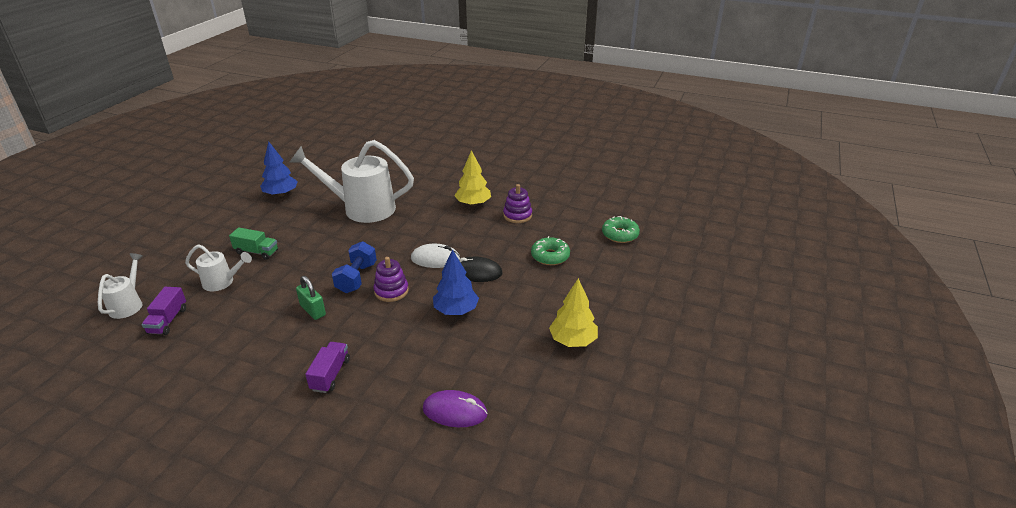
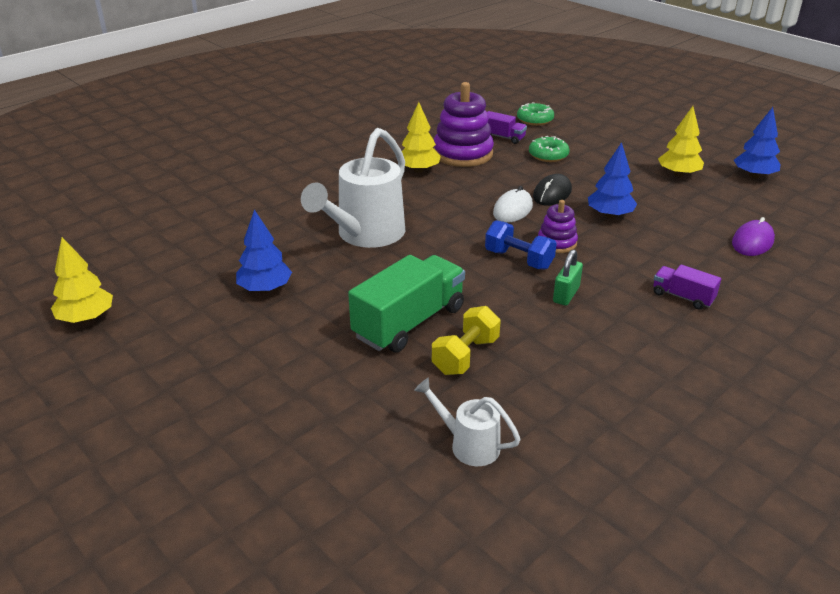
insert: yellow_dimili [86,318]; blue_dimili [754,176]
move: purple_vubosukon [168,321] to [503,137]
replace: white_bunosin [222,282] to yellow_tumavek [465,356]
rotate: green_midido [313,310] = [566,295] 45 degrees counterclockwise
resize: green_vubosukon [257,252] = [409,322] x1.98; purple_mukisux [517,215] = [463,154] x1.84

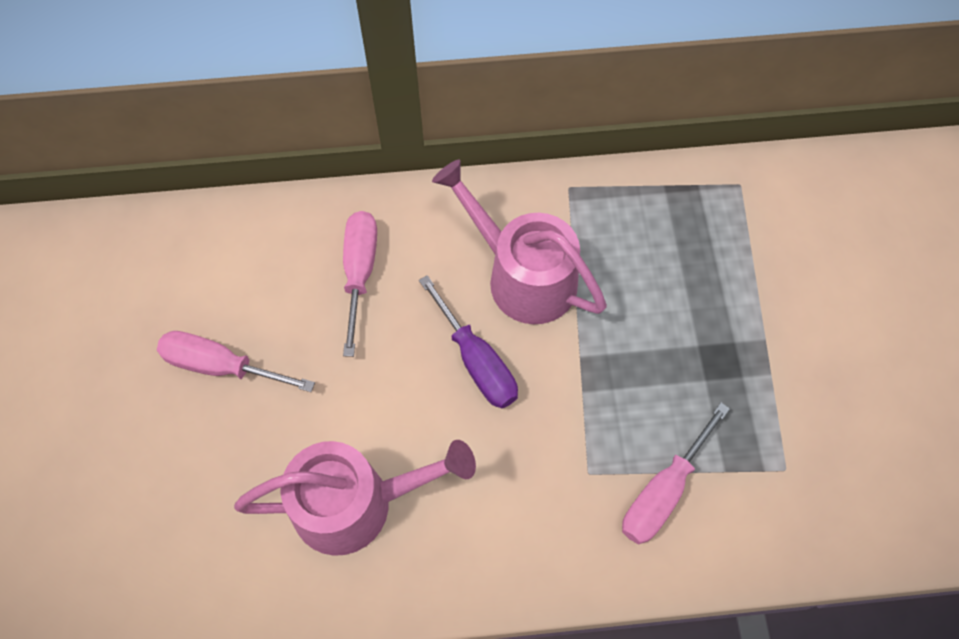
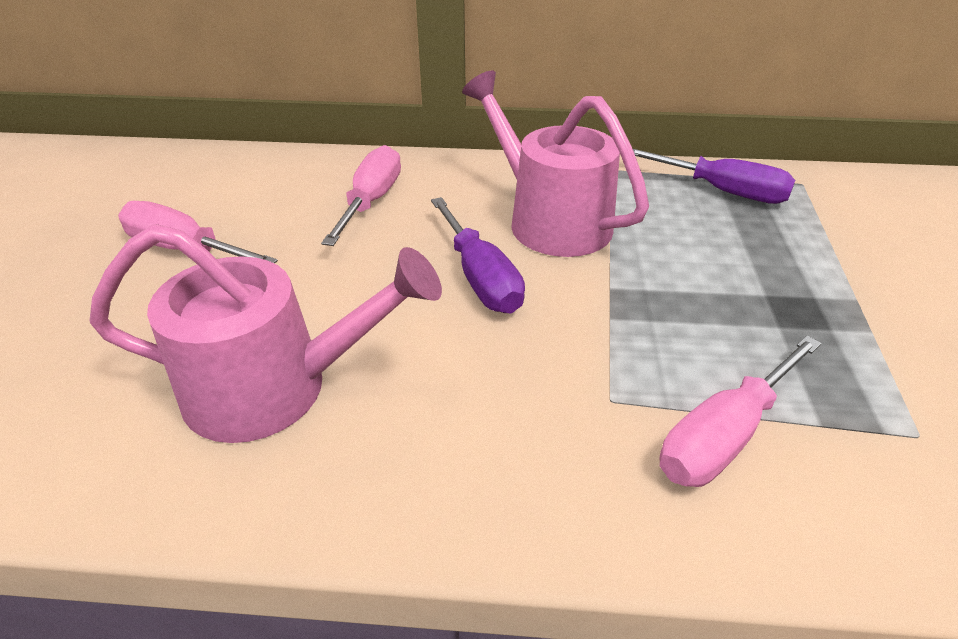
insert: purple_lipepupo [722,191]

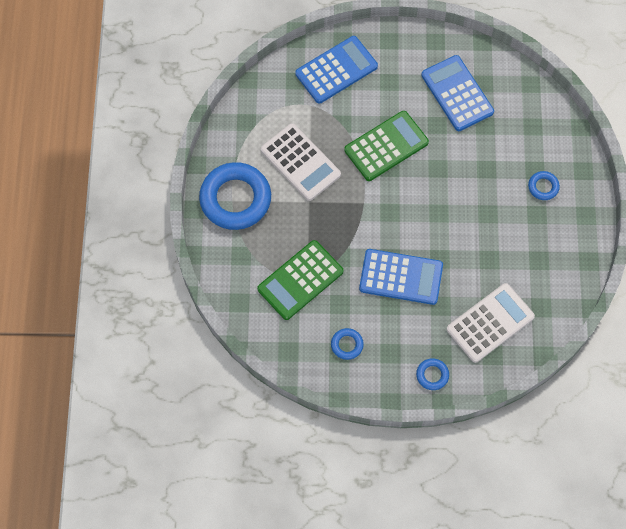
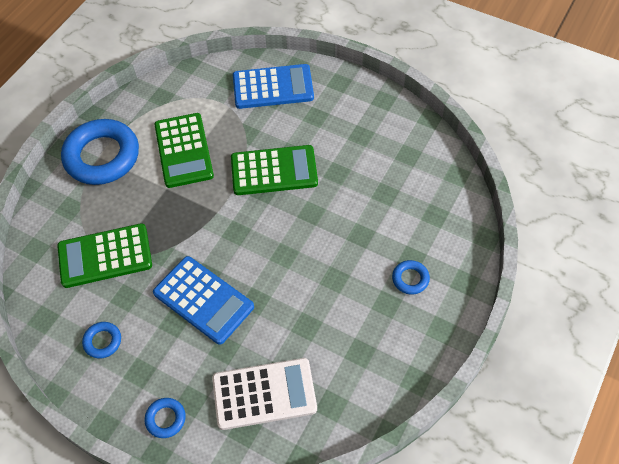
delete: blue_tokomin [457,94]
recolor: white_tokomin [300,162] to green_tokomin [184,150]

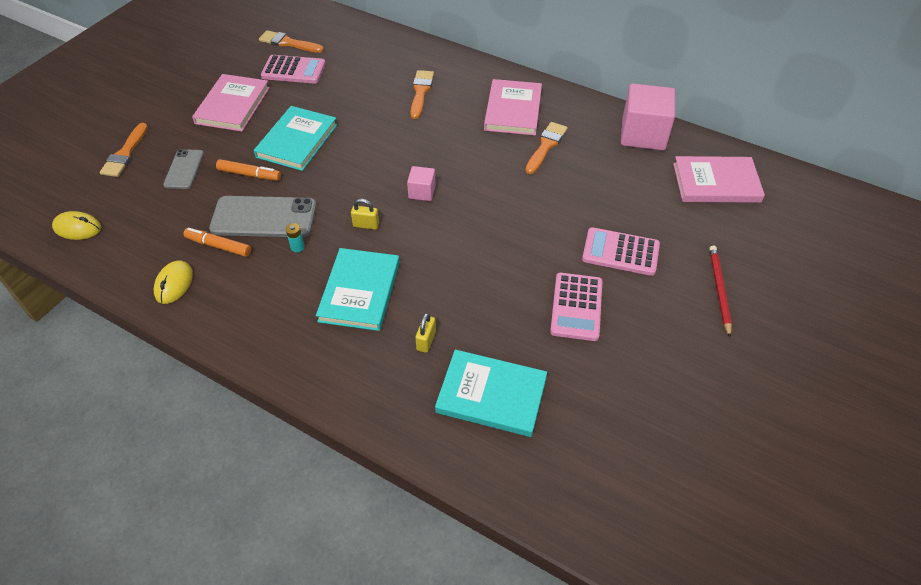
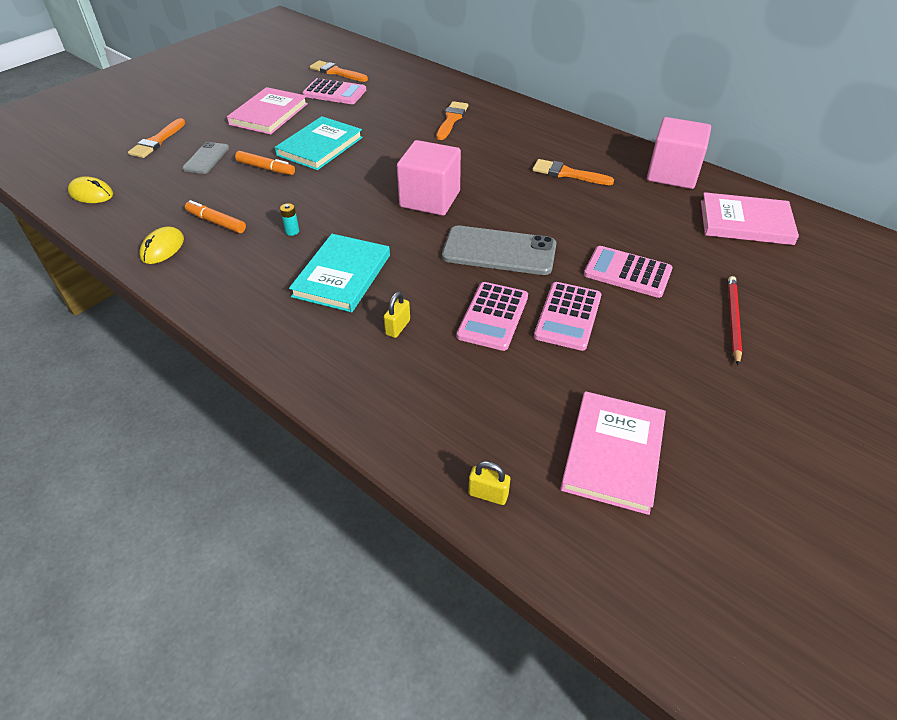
delete: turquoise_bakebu [491,395]
insert: pink_tokomin [493,316]
move: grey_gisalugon [264,217] to [499,251]; yellow_midido [366,225] to [488,494]; pink_bakebu [513,110] to [613,453]
rotate: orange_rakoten [546,146] = [567,173] 105 degrees counterclockwise
resize: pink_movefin [422,192] = [430,199] x2.01

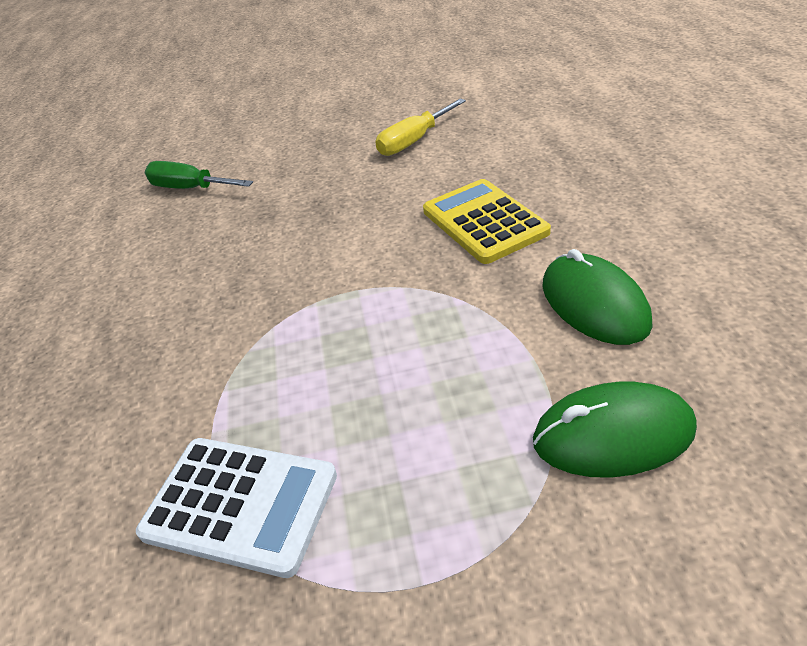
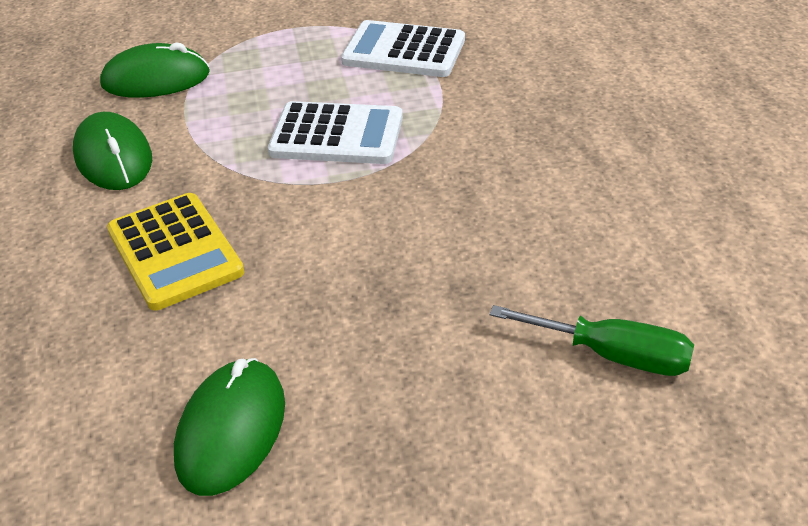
insert: white_tokomin [337,135]
replace: yellow_lipepupo [413,141] to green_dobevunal [231,430]

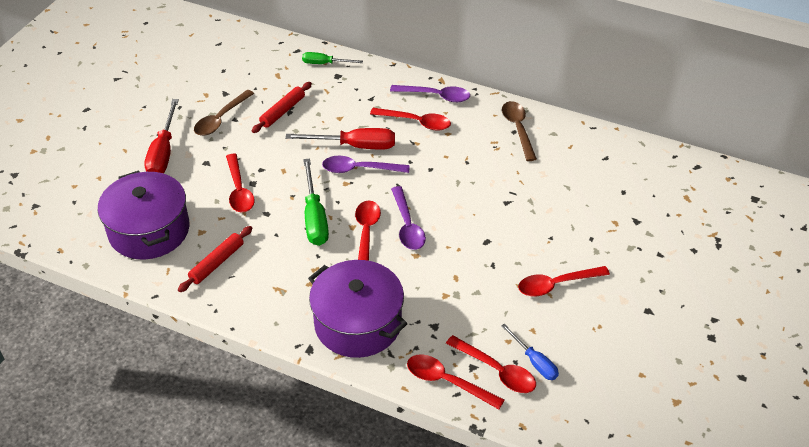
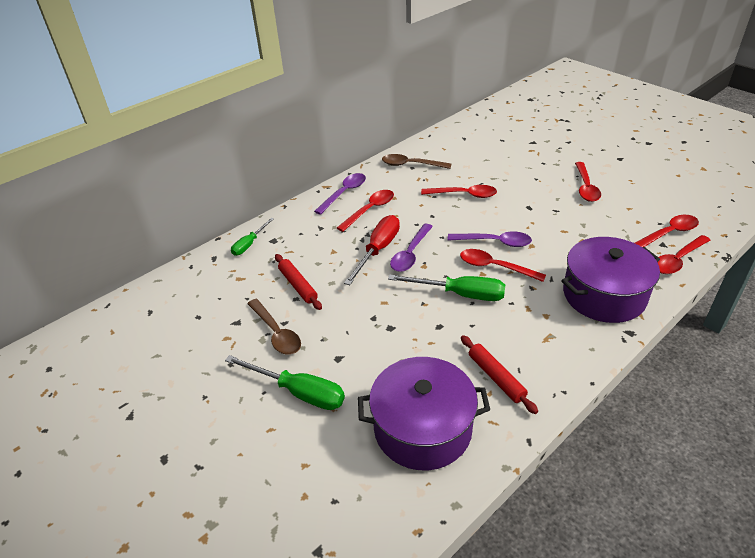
delete: blue_lipepupo [534,361]
move: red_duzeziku [239,190] to [464,195]
recolor: red_lipepupo [163,152] to green_lipepupo [298,392]

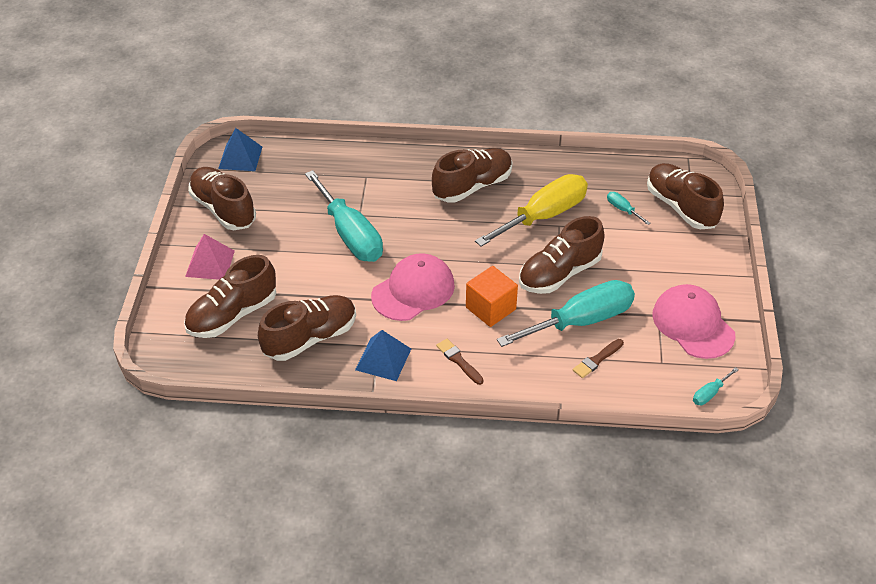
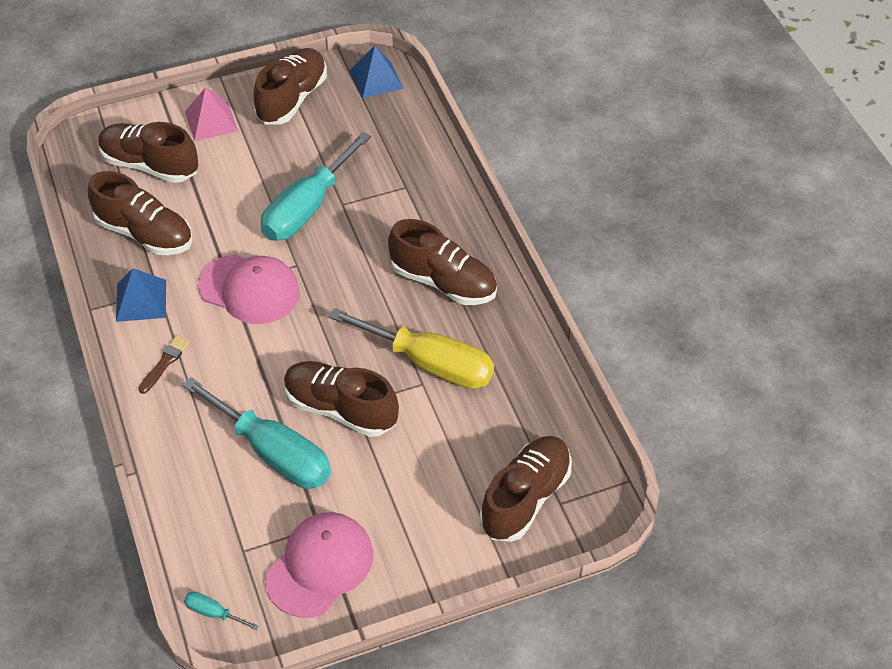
delete: orange_movefin [490,308]; brown_rakoten [597,360]; turquoise_lipepupo [623,209]

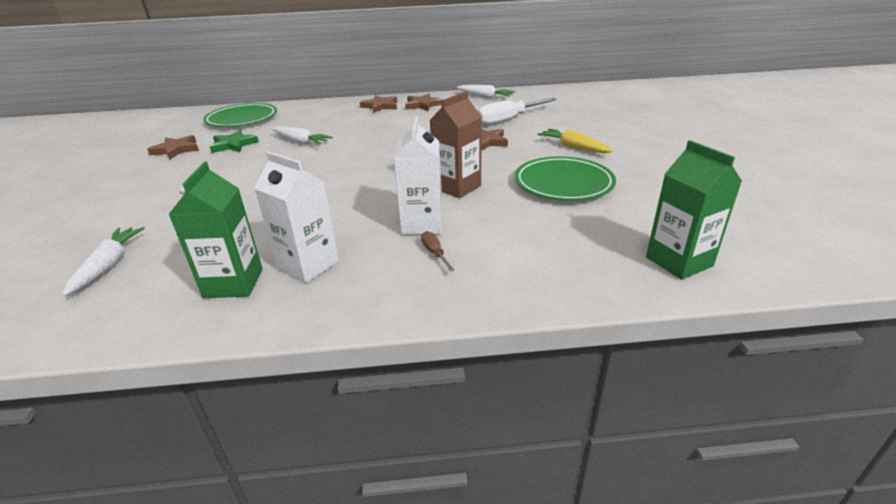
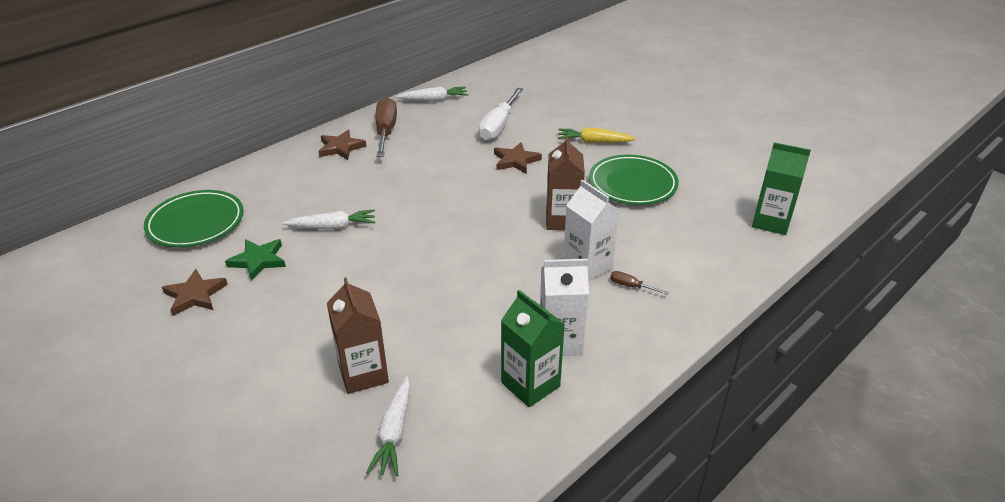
insert: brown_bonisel [363,373]
replace: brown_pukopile [423,105] to brown_lipepupo [386,131]
rotate: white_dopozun [108,265] = [394,432] 135 degrees counterclockwise

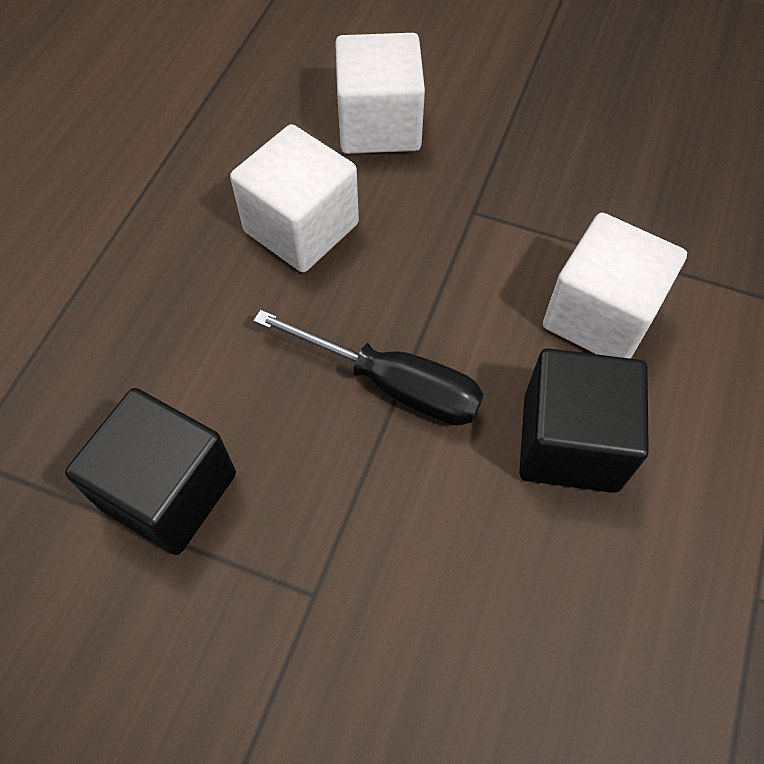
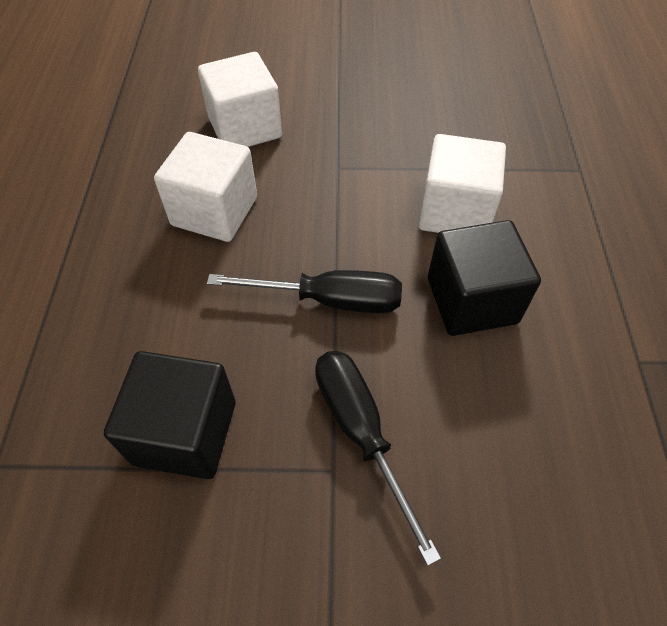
insert: black_lipepupo [361,433]

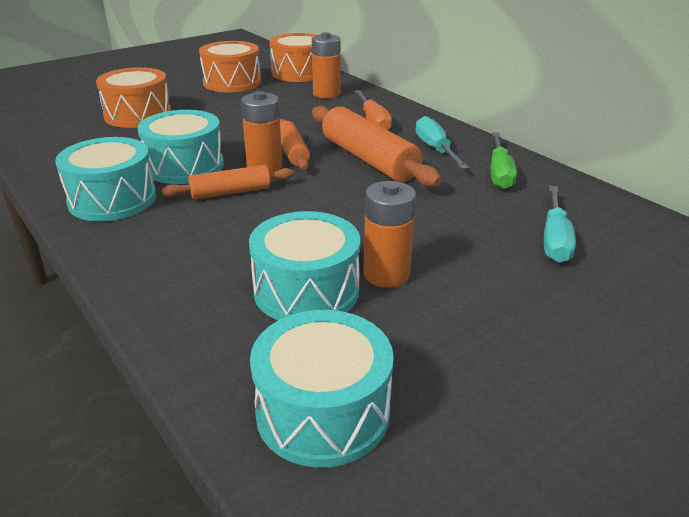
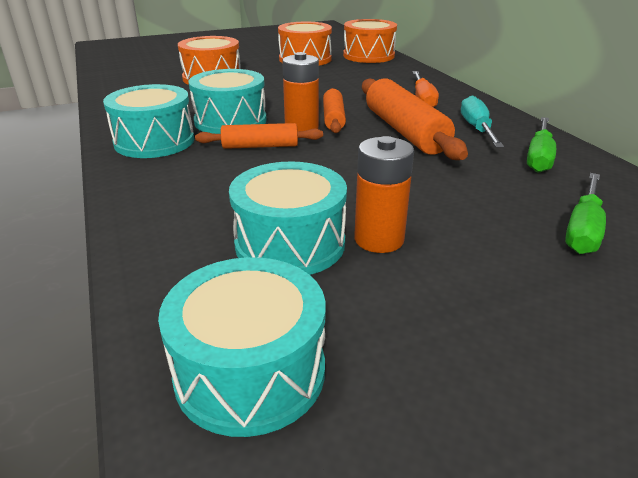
delete: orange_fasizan [326,94]
recolor: turquoise_lipepupo [555,239] to green_lipepupo [583,229]

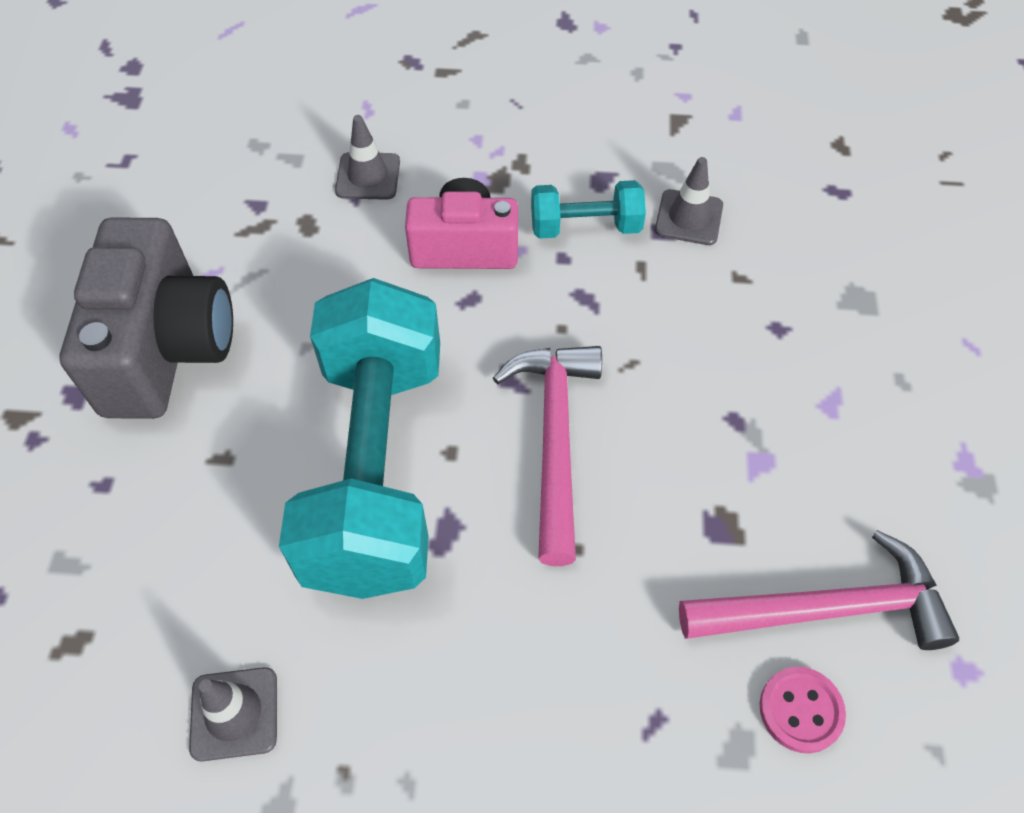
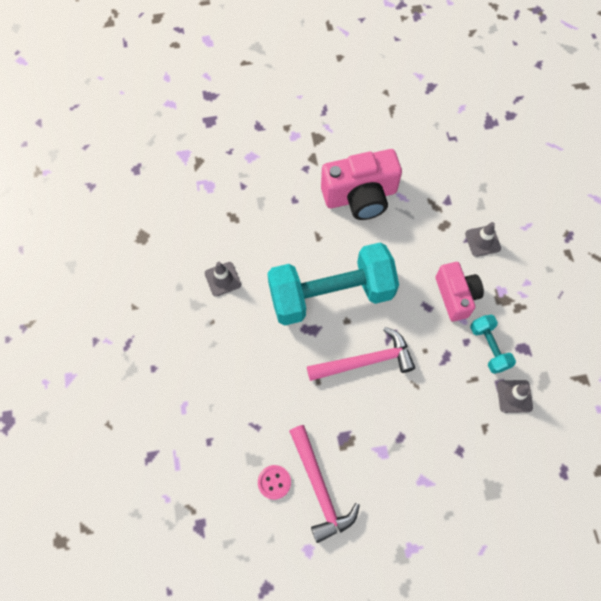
recolor: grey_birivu [166,348] to pink_birivu [360,196]

